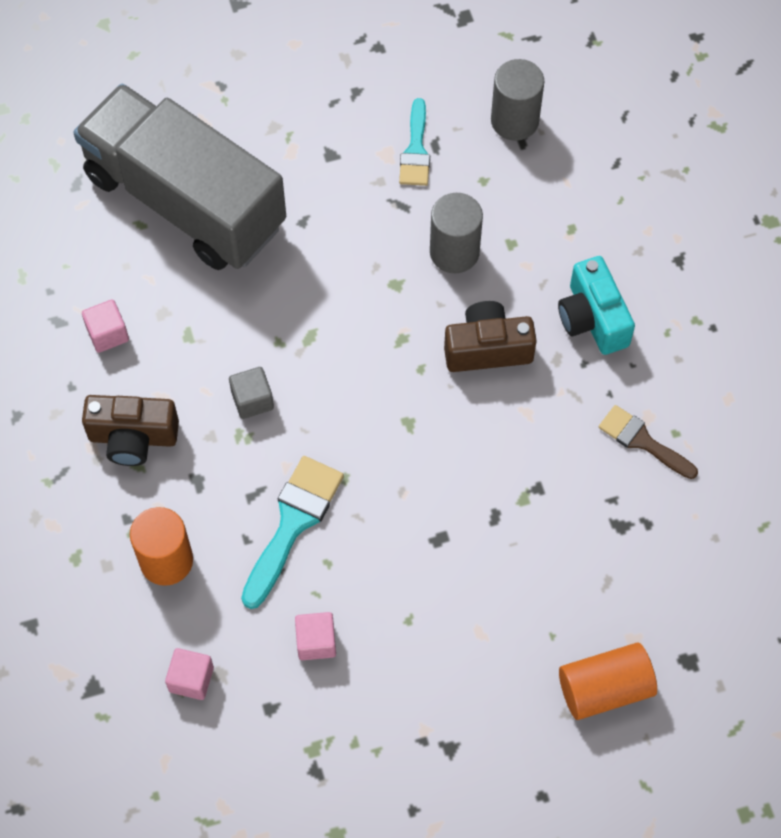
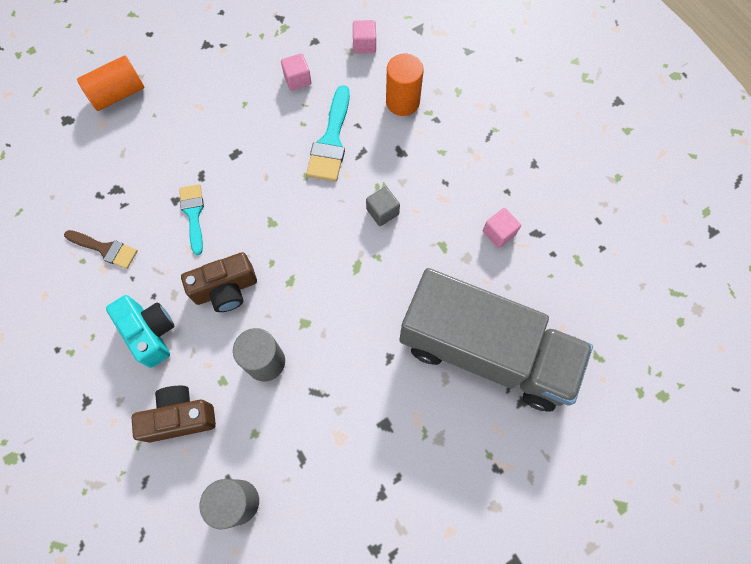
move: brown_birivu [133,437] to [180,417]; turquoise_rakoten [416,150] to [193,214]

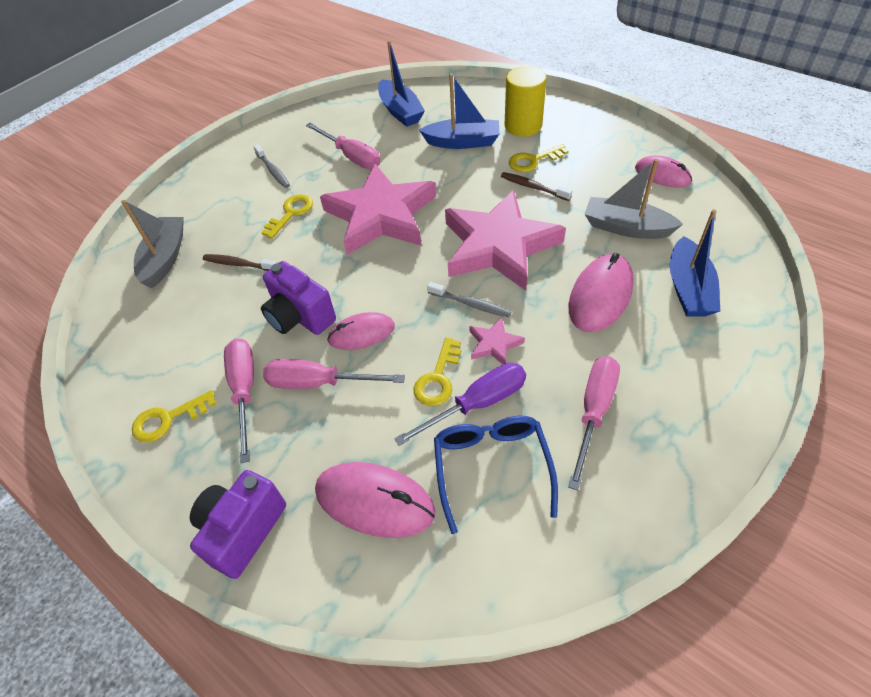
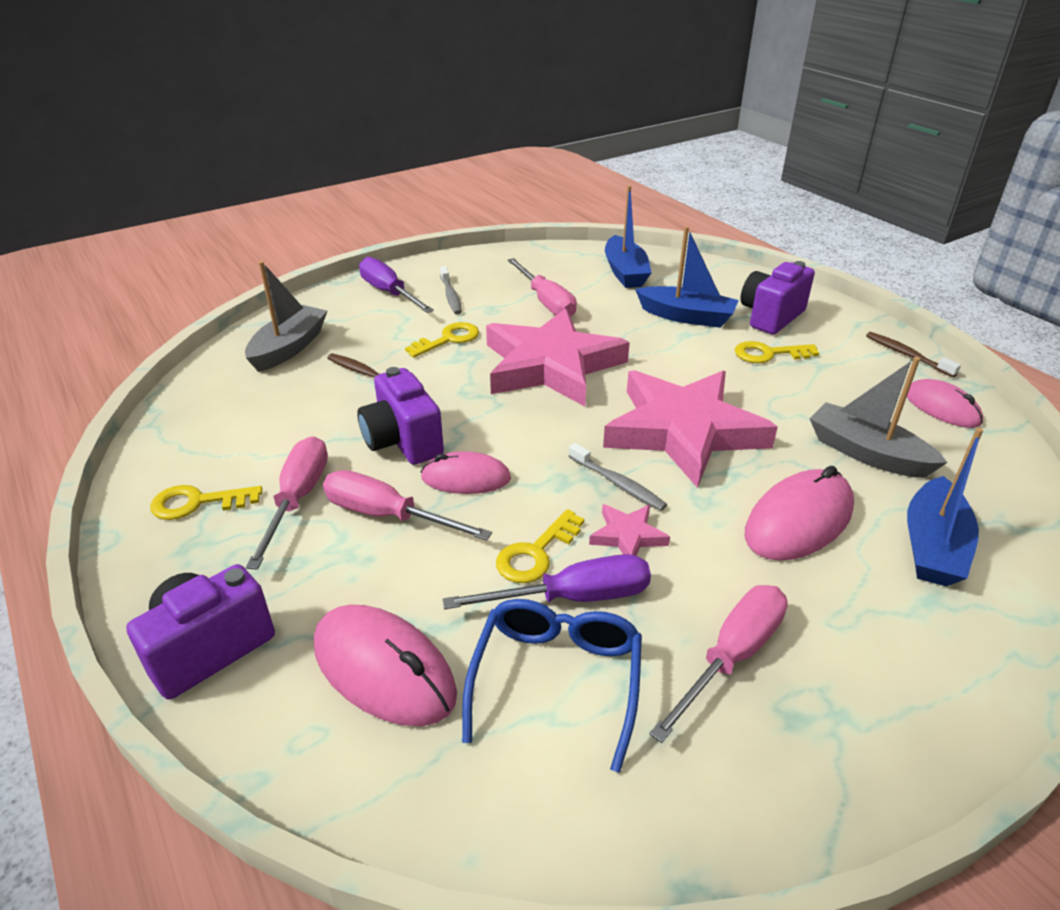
insert: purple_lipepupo [389,293]
move: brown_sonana [533,187] to [907,355]
replace: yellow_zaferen [523,126] to purple_birivu [770,317]

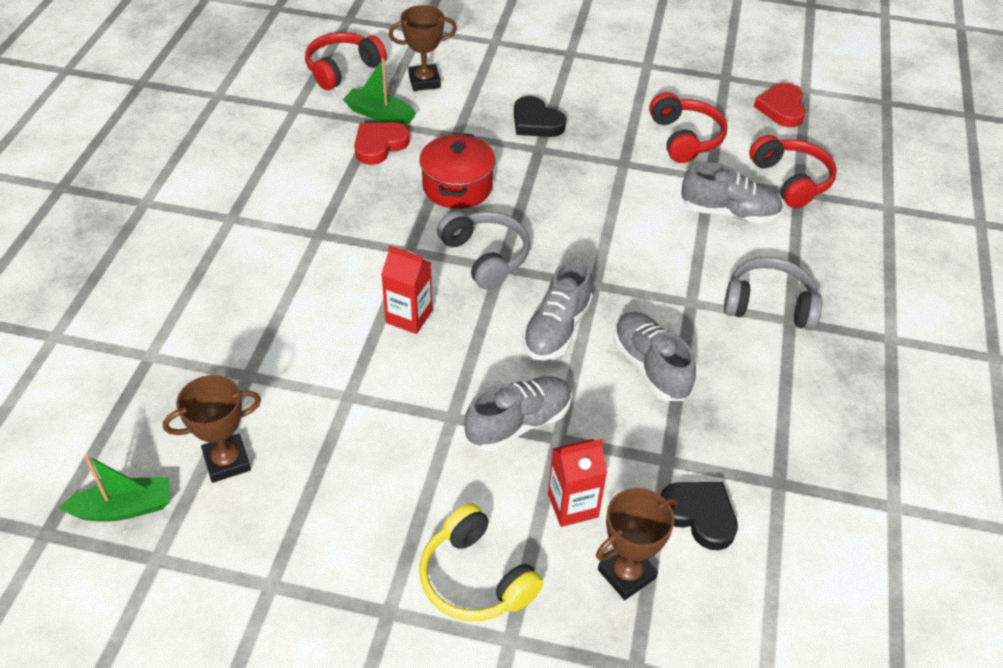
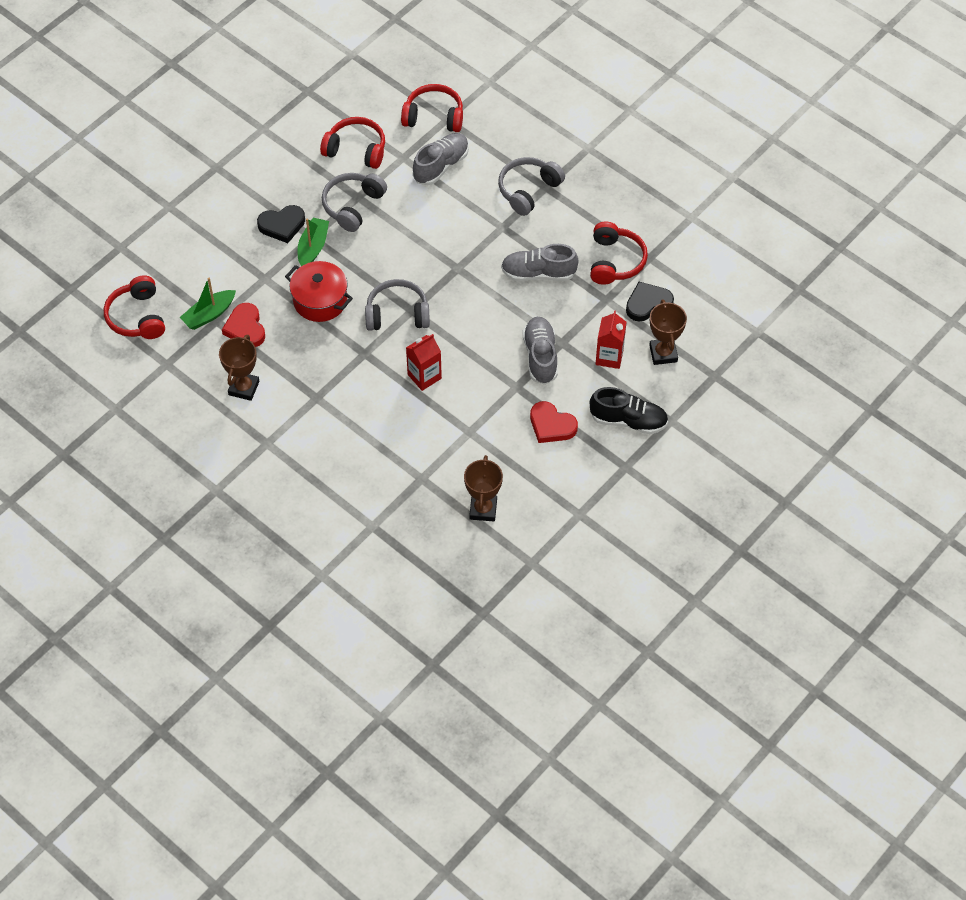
delete: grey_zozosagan [557,329]
insert: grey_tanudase [352,206]; red_tanudase [615,261]
move: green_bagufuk [124,508] to [313,247]; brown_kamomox [424,81] to [243,388]; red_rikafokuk [781,108] to [551,425]
replace: yellow_tanudase [475,578] to black_zozosagan [628,420]

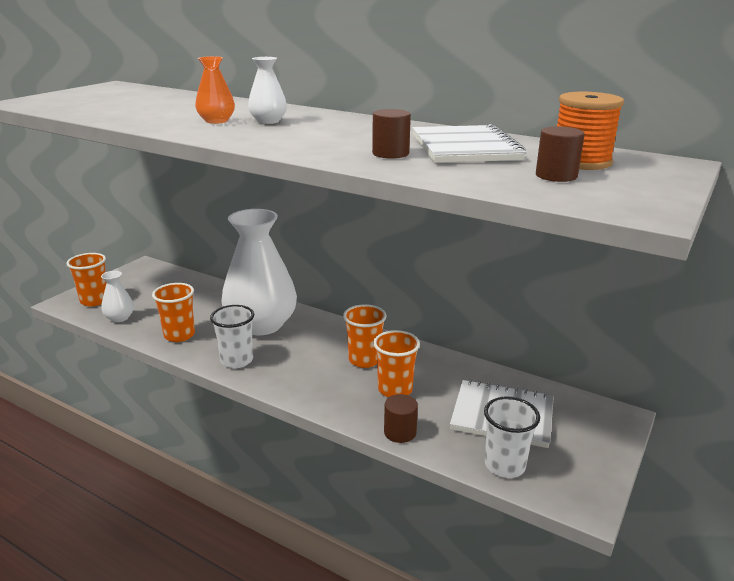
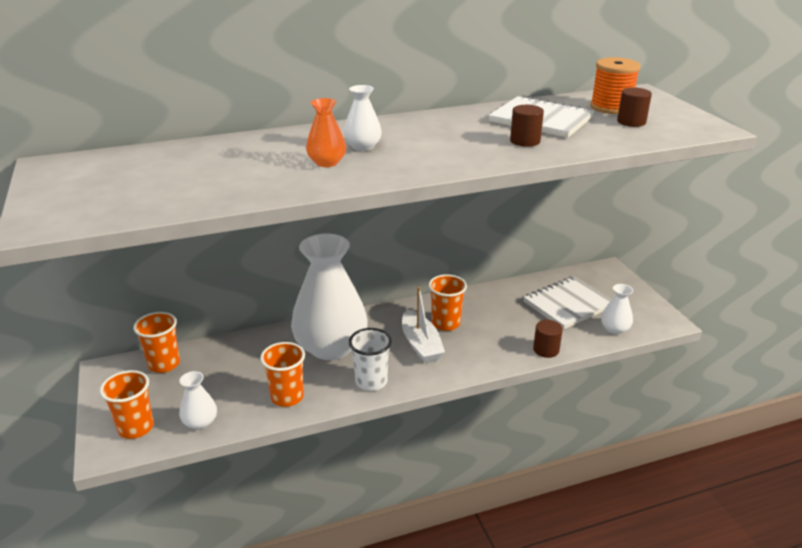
insert: white_bagufuk [421,344]
move: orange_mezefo [395,390] to [164,364]
replace: white_mezefo [504,465] to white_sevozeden [614,329]

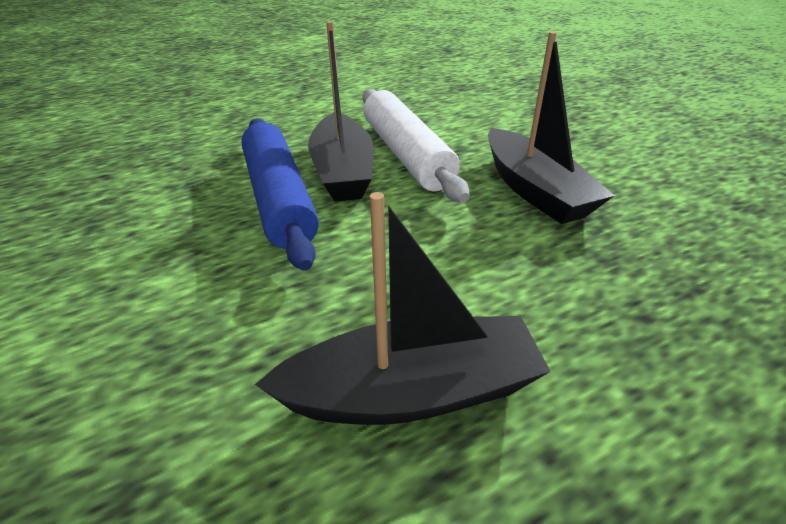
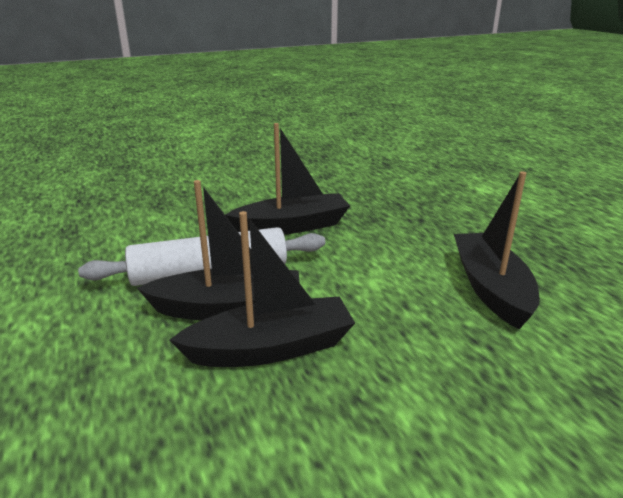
replace: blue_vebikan [279,199] to black_bagufuk [271,348]

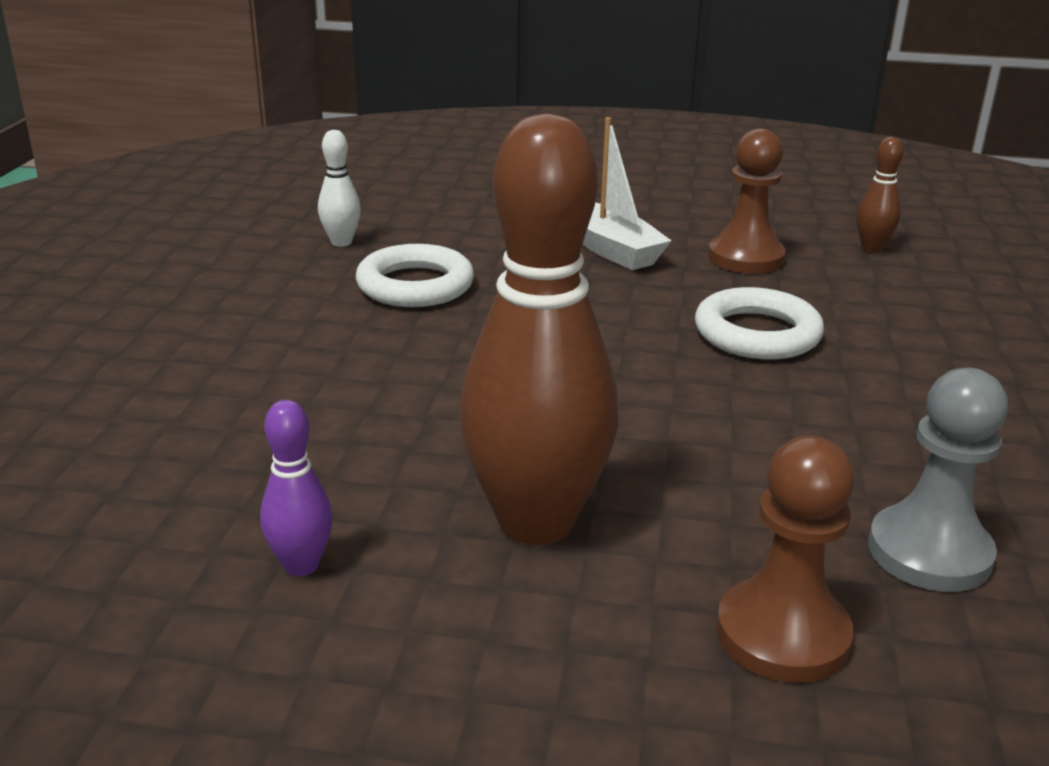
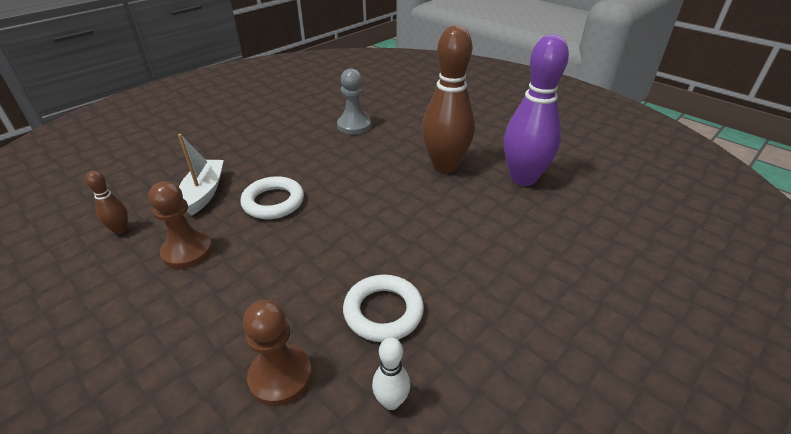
move: white_bagufuk [611,249] to [204,192]; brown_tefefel [782,634] to [280,376]
resize: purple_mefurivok [301,565] = [523,178] x2.31

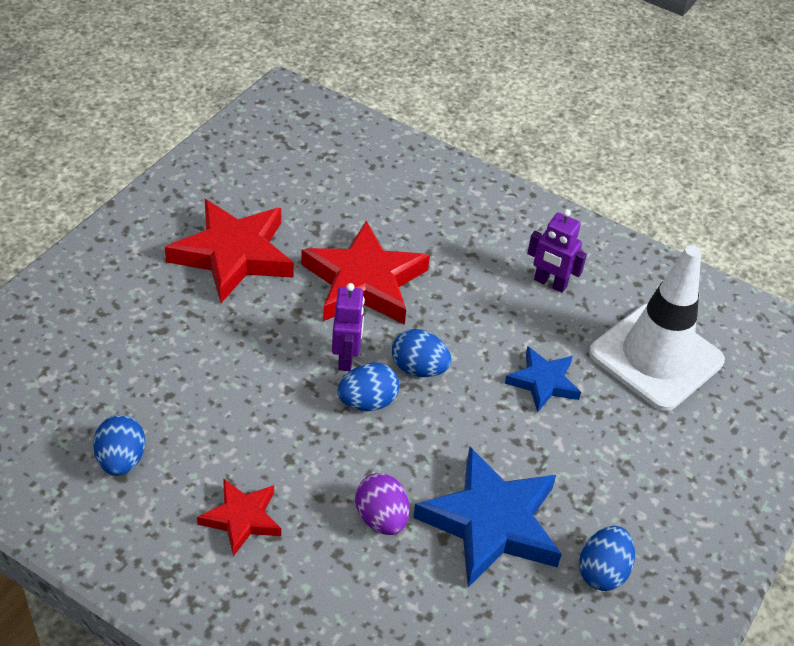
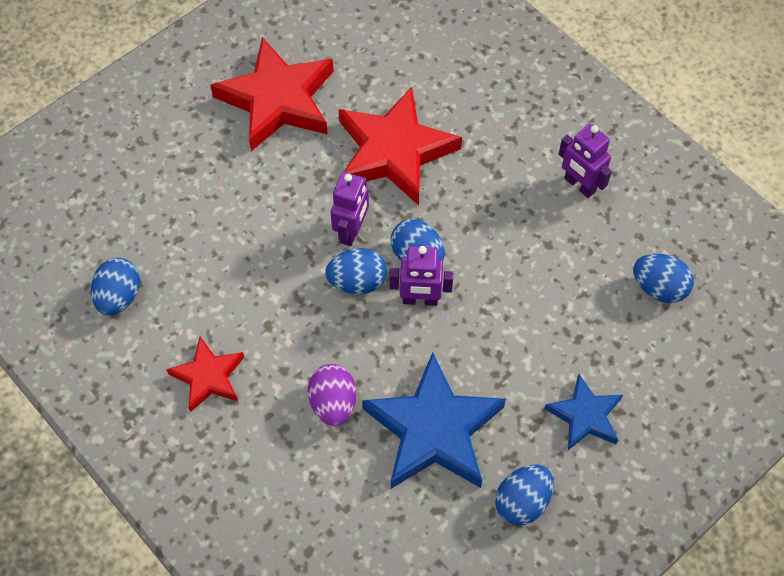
insert: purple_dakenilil [420,300]
move: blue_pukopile [543,382] to [585,416]
replace: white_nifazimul [656,357] to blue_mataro [659,288]

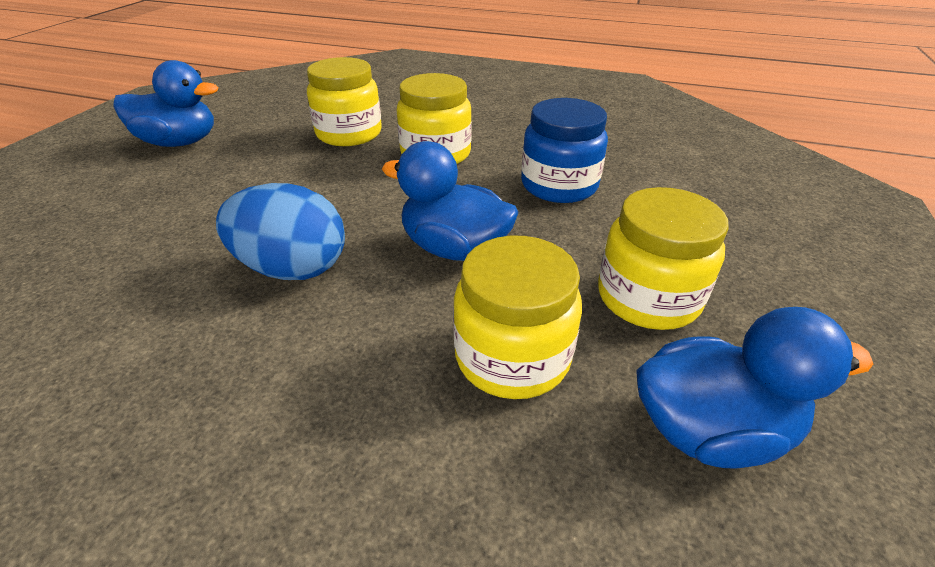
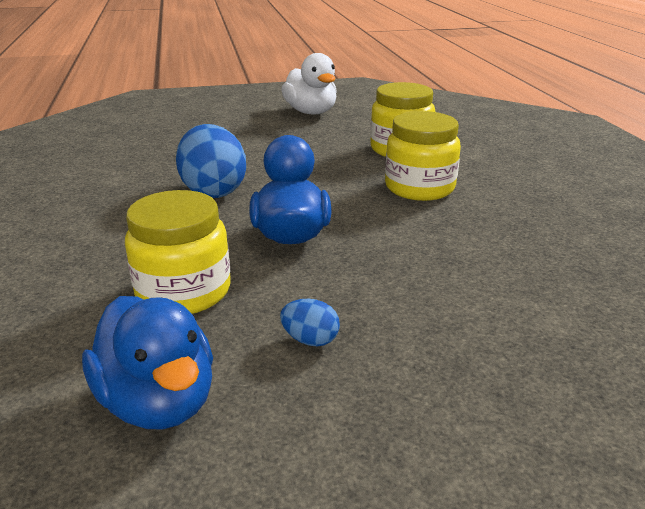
delete: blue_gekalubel [559,185]
replace: yellow_gekalubel [648,298] to blue_mataro [310,340]
recolor: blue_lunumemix [179,142] to white_lunumemix [311,112]

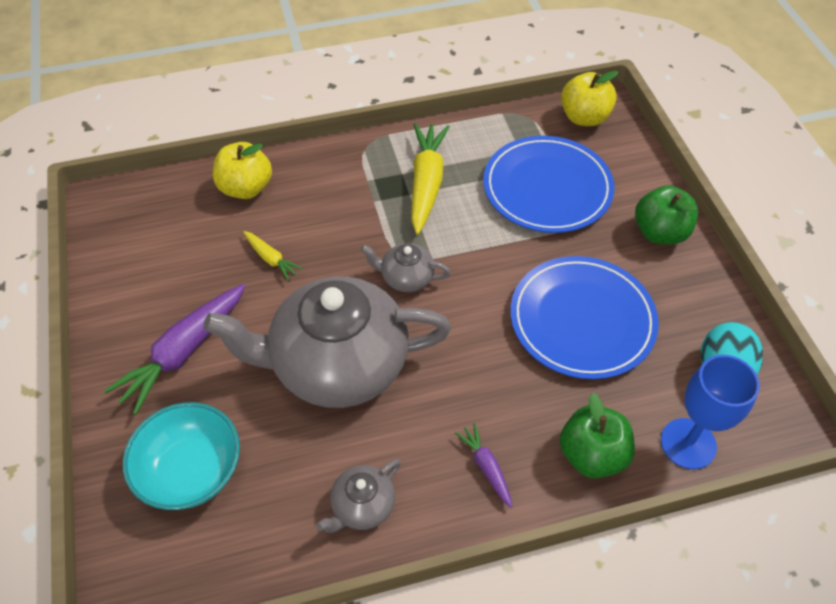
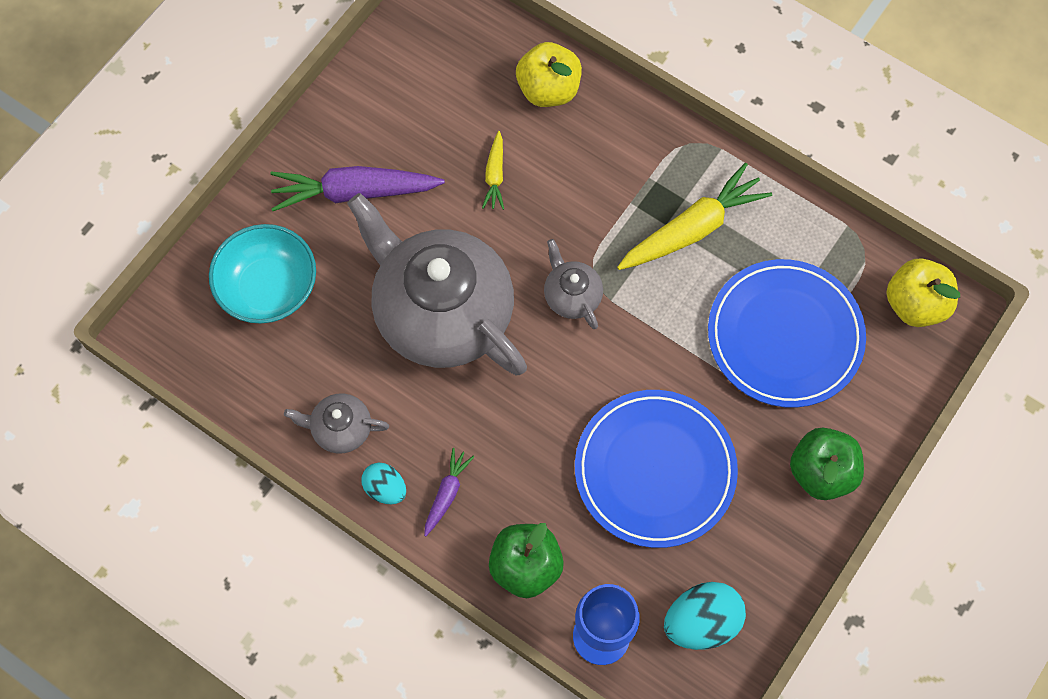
insert: turquoise_mataro [385,488]

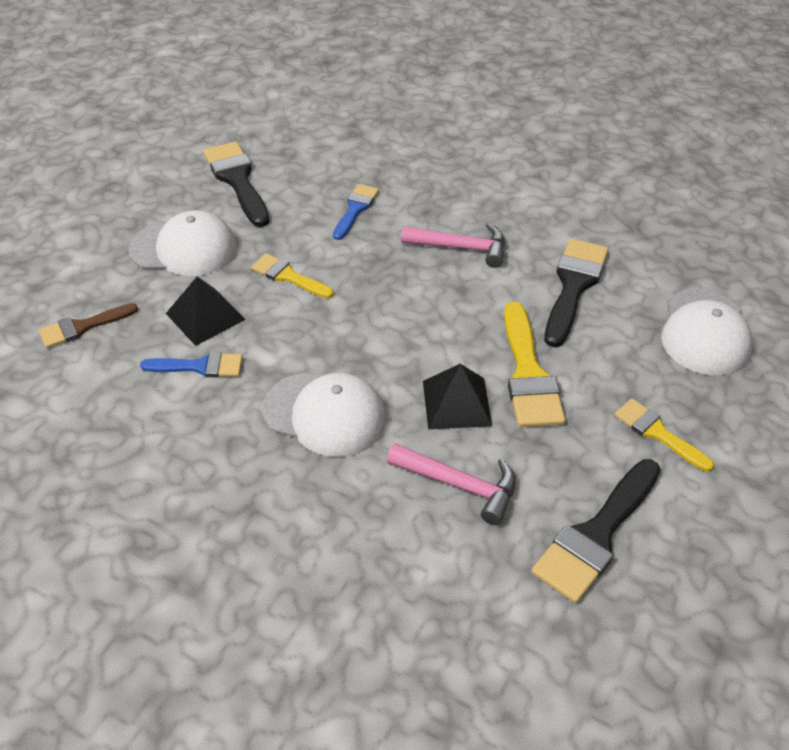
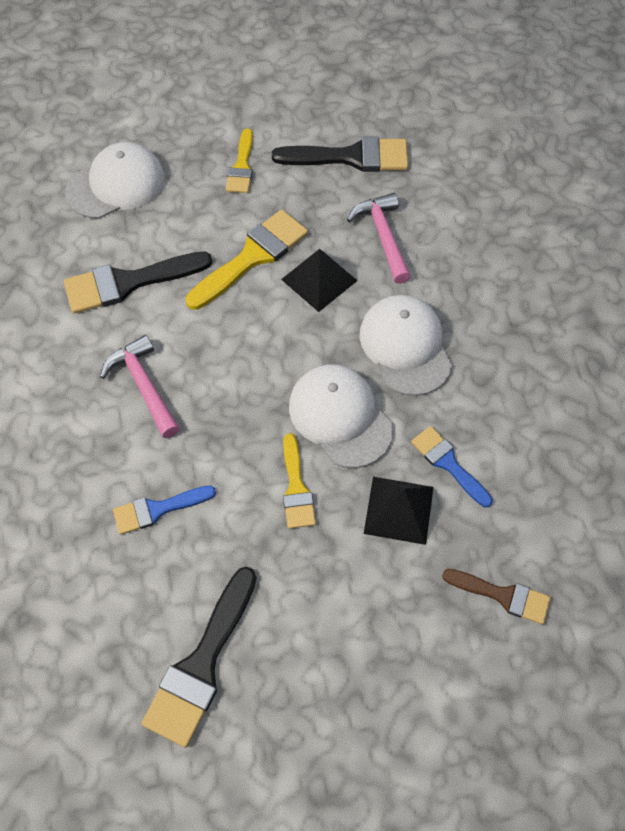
move: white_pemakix [184,248] to [340,417]

